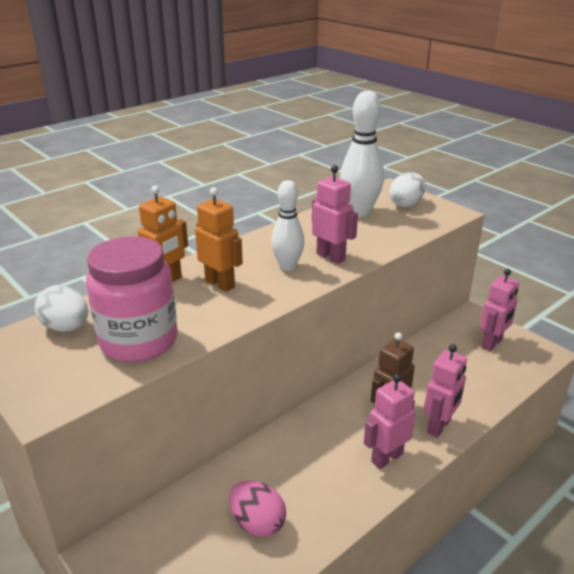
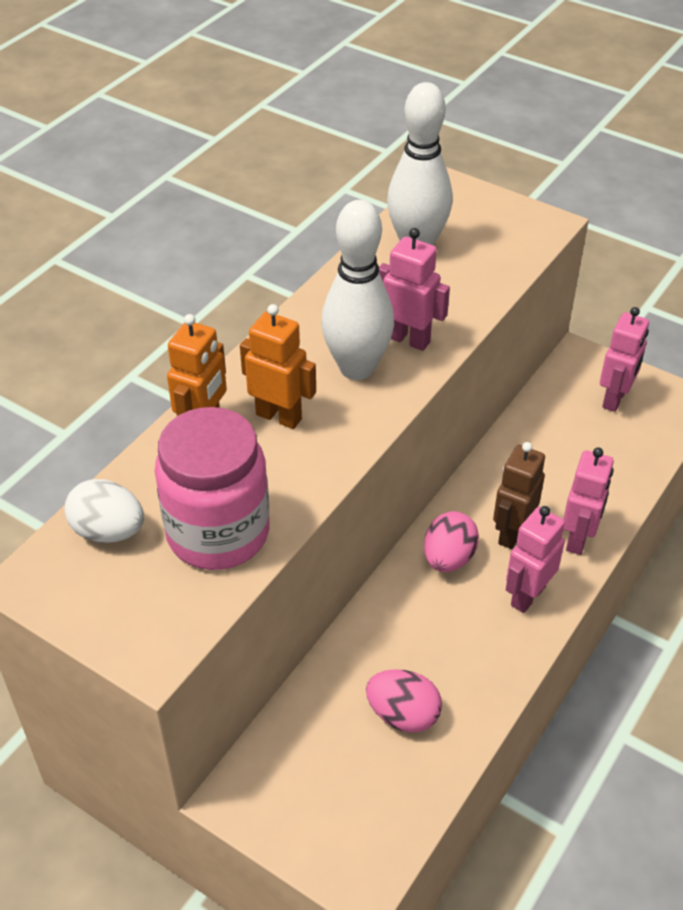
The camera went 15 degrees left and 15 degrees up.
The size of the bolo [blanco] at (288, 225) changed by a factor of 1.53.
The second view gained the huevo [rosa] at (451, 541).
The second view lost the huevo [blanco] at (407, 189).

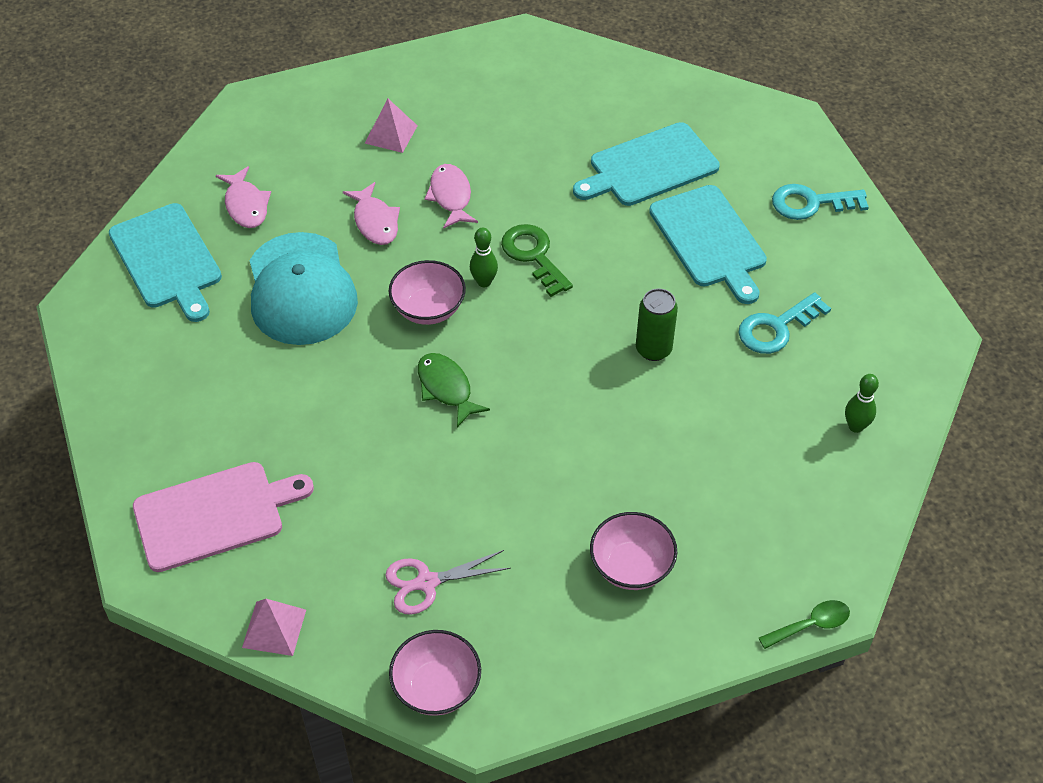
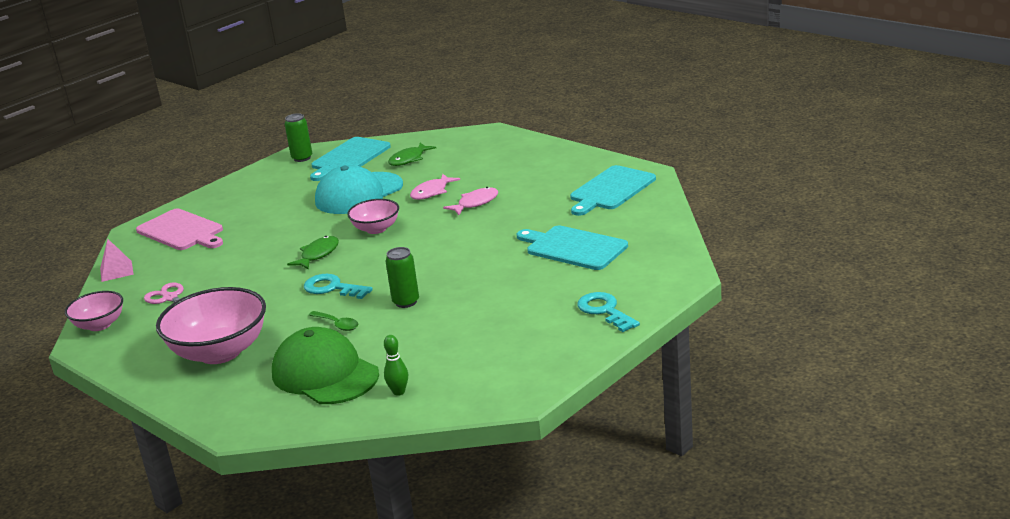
The camera went 65 degrees right and 25 degrees down.
The size of the cuenco [rosa] at (633, 551) changed by a factor of 1.79.
The second view gained the gorra [verde] at (325, 365).
The second view gained the lata [verde] at (298, 137).
The llave [turquesa] ended up elsewhere, having gone from (784, 323) to (338, 286).
The cuchara [verde] ended up elsewhere, having gone from (804, 624) to (333, 321).
What was the pez [rosa] at (243, 197) turned into the pez [verde] at (412, 154).
The tabla de cortar [turquesa] ended up elsewhere, having gone from (708, 244) to (613, 190).
The second view lost the pirámide [rosa] at (391, 126).
The second view lost the bolo [verde] at (484, 257).
The second view lost the llave [verde] at (537, 260).

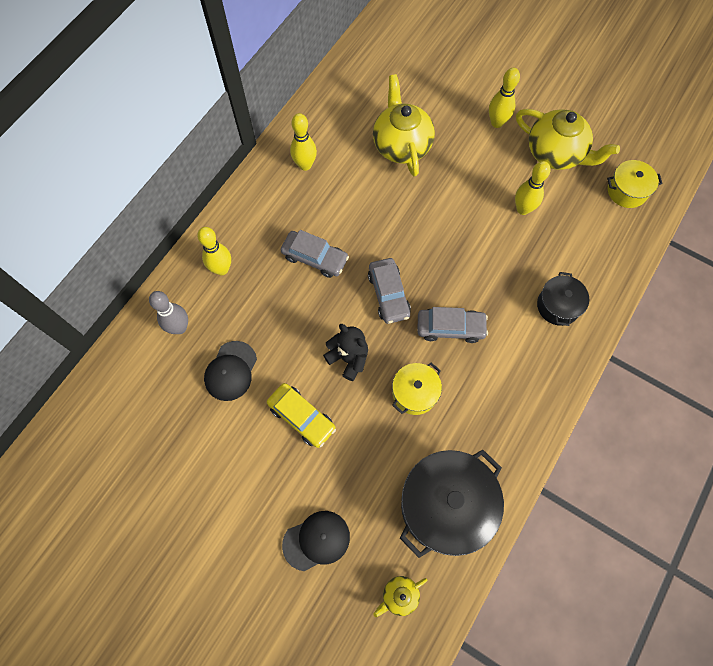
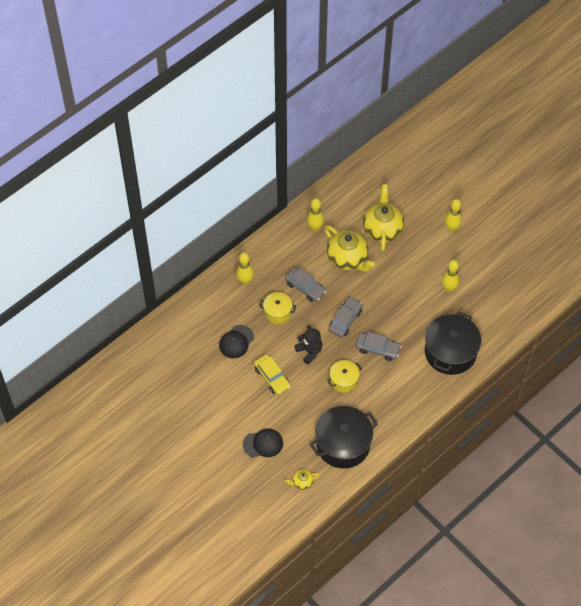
The camera went 15 degrees right and 10 degrees down.
The olla [amarillo] ended up elsewhere, having gone from (635, 184) to (278, 308).
The tetera [amarillo] ended up elsewhere, having gone from (568, 139) to (349, 248).
The coche [gris] at (389, 291) ended up facing another way, 150 degrees counterclockwise from before.
The size of the olla [negro] at (563, 299) changed by a factor of 1.86.
The second view lost the bolo [gris] at (168, 312).

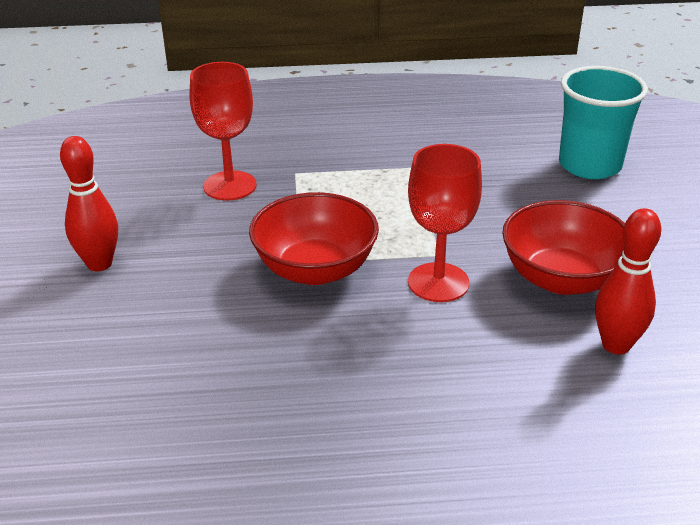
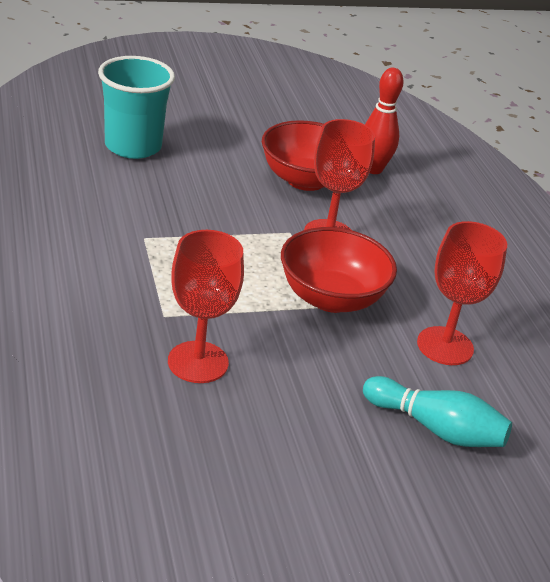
The camera went 105 degrees left and 0 degrees up.
The second view gained the bolo [turquesa] at (437, 411).
The second view gained the copa [rojo] at (462, 293).
The second view lost the bolo [rojo] at (89, 203).

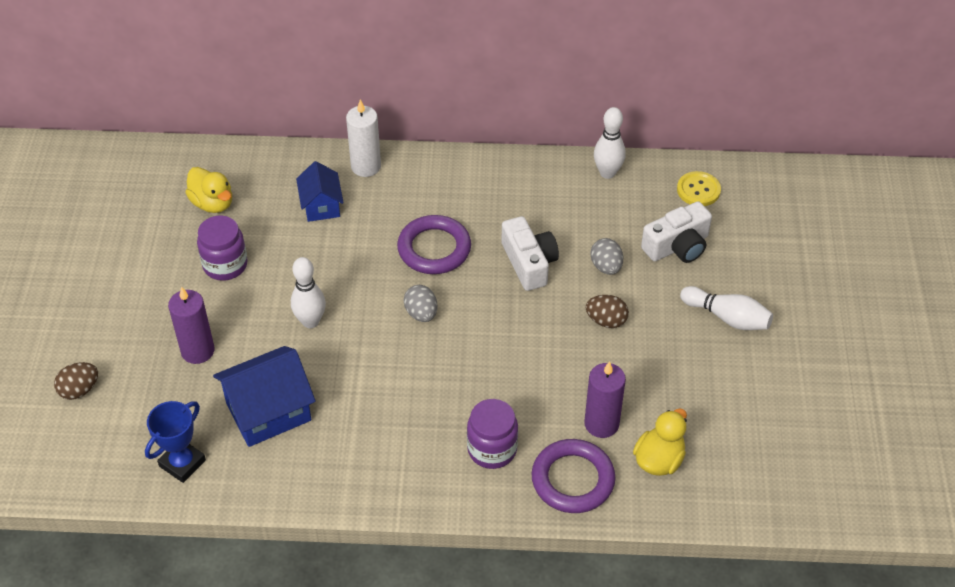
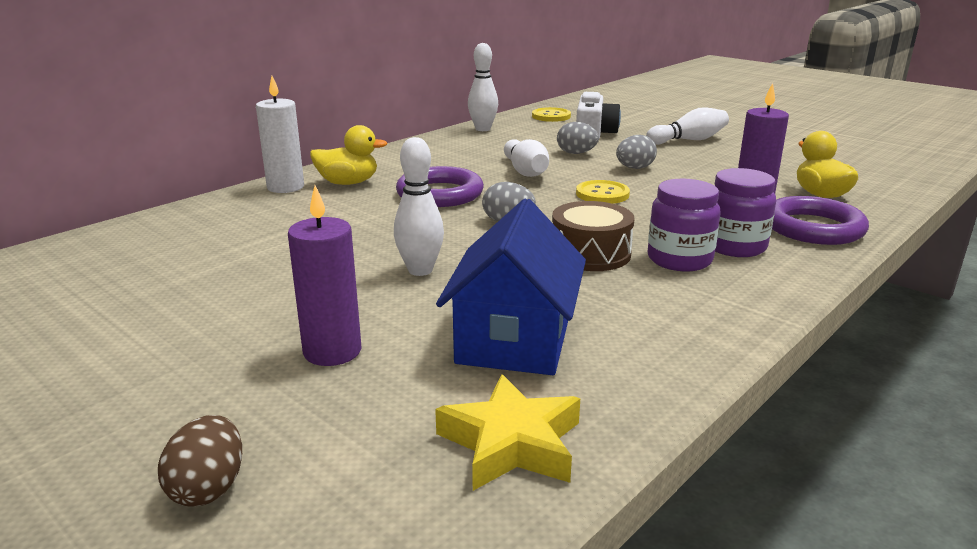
The camera went 50 degrees left and 25 degrees down.
The pato [amarillo] ended up elsewhere, having gone from (208, 190) to (349, 155).
Where the trofeo [azul] stood at (175, 442), the estrella [amarillo] came to stand at (507, 432).
Where the cámara [blanco] stood at (530, 253), the bolo [blanco] came to stand at (526, 158).
The second view gained the tambor [marrón] at (593, 236).
The second view gained the botón [amarillo] at (603, 192).
What was the huevo [marrón] at (607, 311) turned into the huevo [gris] at (636, 152).
The tarro [morado] ended up elsewhere, having gone from (222, 248) to (684, 225).
The second view lost the casa [azul] at (320, 191).

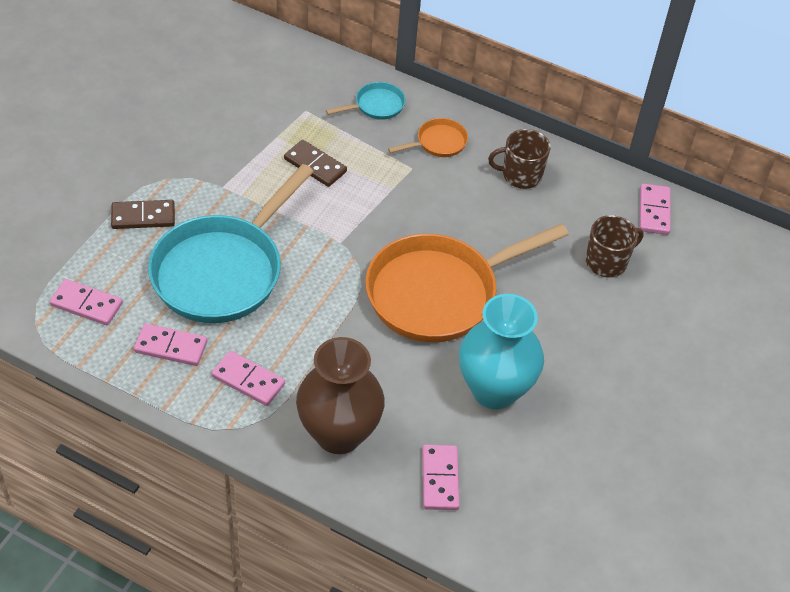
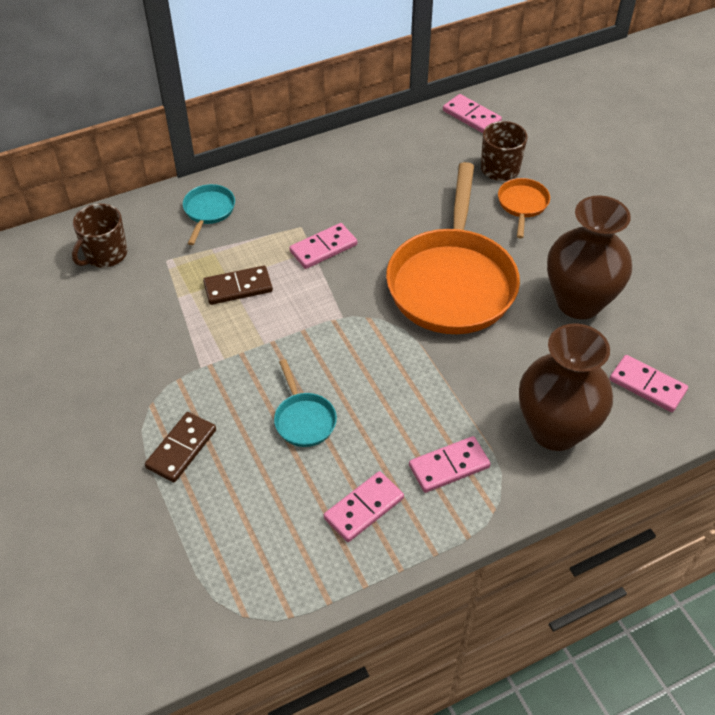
The camera went 50 degrees left and 0 degrees up.
The taza [marrón] ended up elsewhere, having gone from (519, 159) to (99, 236).
The size of the sartén [turquesa] at (231, 243) changed by a factor of 0.43.
The ficha de dominó [rosa] ended up elsewhere, having gone from (86, 302) to (323, 246).
The sartén [naranja] ended up elsewhere, having gone from (428, 137) to (524, 208).
What was the florero [turquesa] at (501, 351) turned into the florero [marrón] at (589, 257).

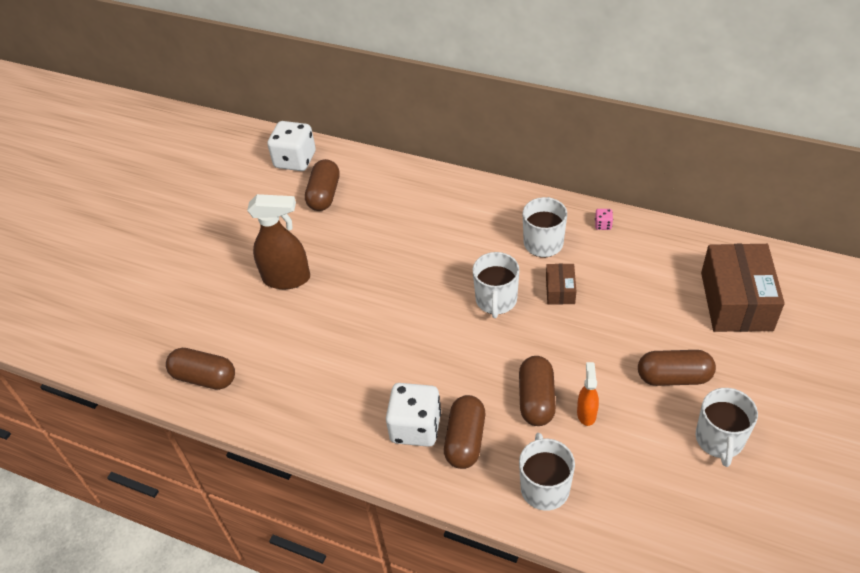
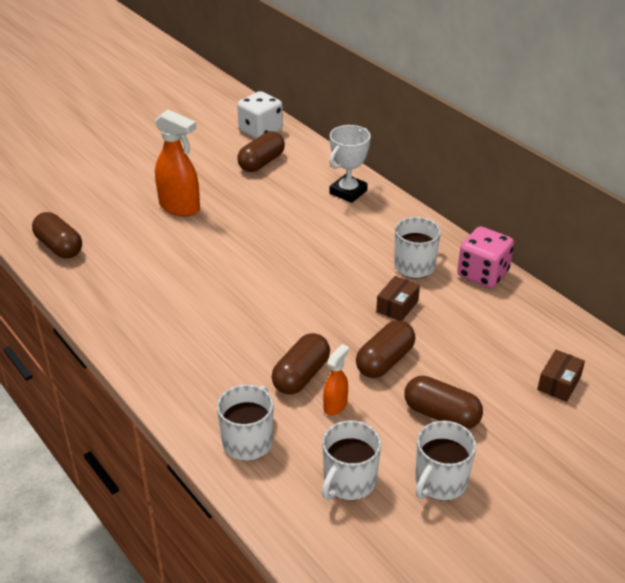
The camera went 25 degrees right and 10 degrees down.
What was the pulverizador [marrón] at (278, 241) turned into the pulverizador [naranja] at (177, 163).
The taza [blanco] ended up elsewhere, having gone from (496, 285) to (351, 460).
The second view gained the trofeo [blanco] at (350, 164).
The cápsula [marrón] ended up elsewhere, having gone from (464, 432) to (385, 349).
The size of the dado [rosa] at (604, 219) changed by a factor of 2.45.
The size of the caja [marrón] at (743, 288) changed by a factor of 0.48.
The second view lost the dado [blanco] at (413, 415).

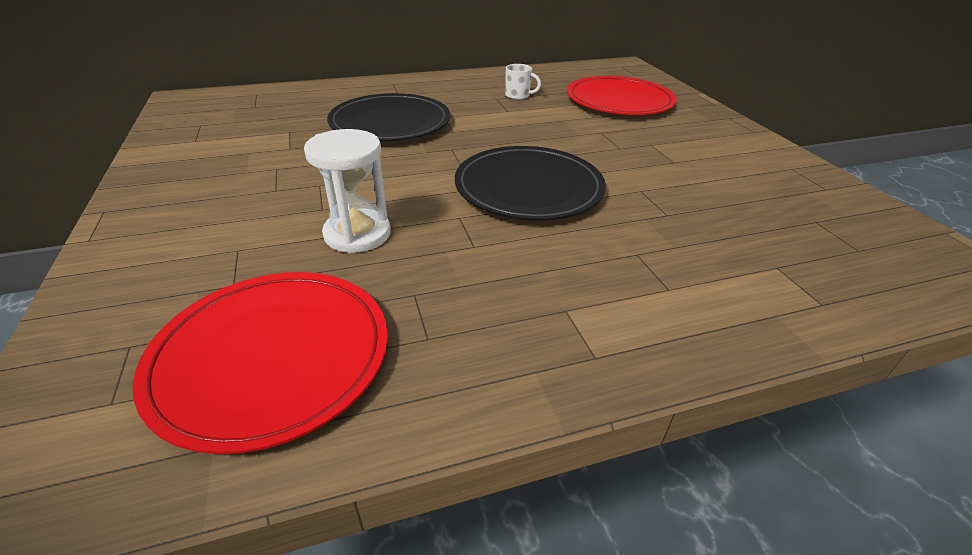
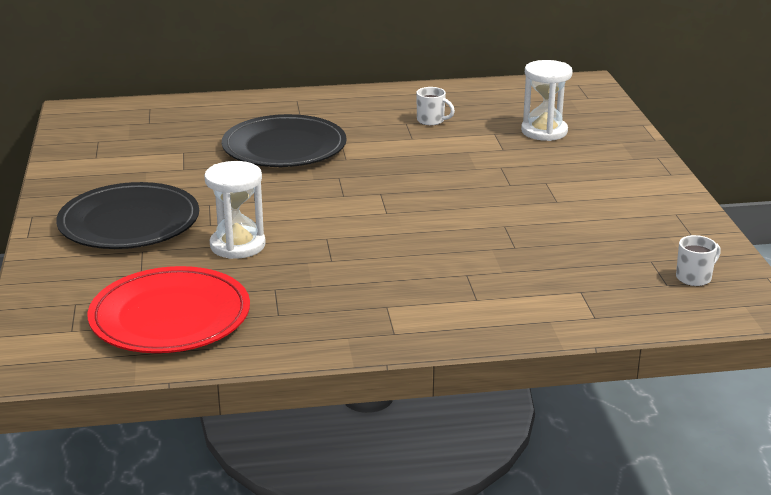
The camera went 10 degrees right and 10 degrees down.
The plato [negro] ended up elsewhere, having gone from (530, 183) to (127, 215).
Where the plato [rojo] stood at (622, 95), the reloj de arena [blanco] came to stand at (547, 100).
The second view gained the taza [blanco] at (698, 260).

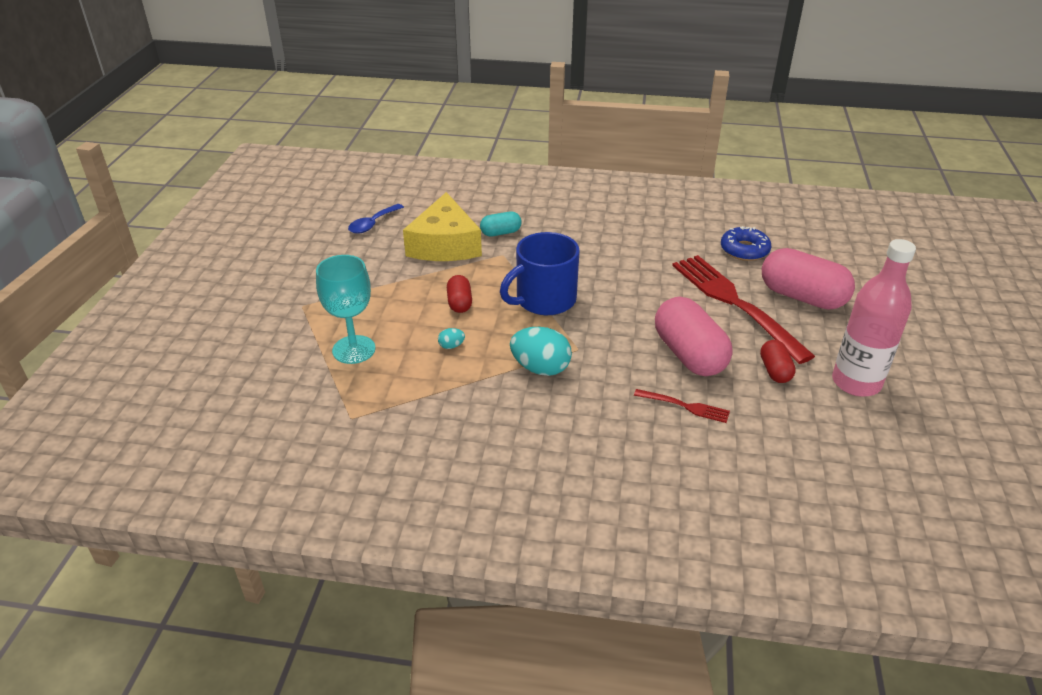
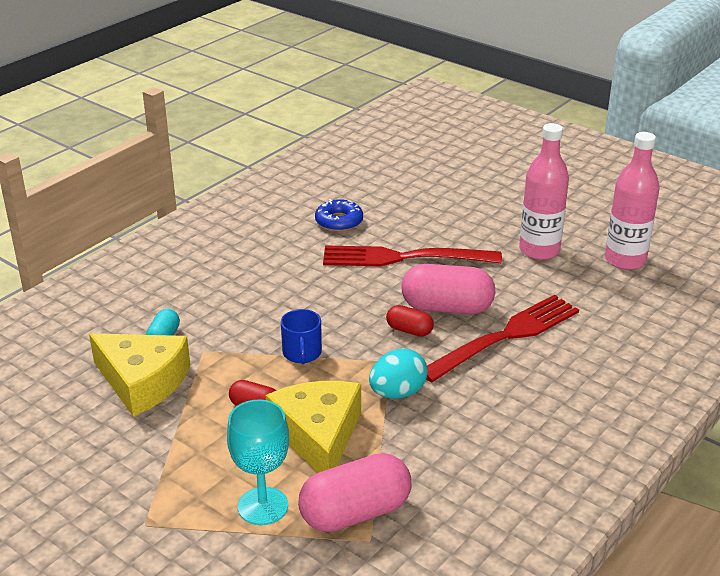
The camera went 60 degrees left and 5 degrees down.
Where the huevo [turquesa] stood at (451, 338), the queso [amarillo] came to stand at (313, 427).
The size of the taza [azul] at (540, 273) changed by a factor of 0.61.
The cápsula [rosa] ended up elsewhere, having gone from (808, 279) to (354, 492).
The cápsula [rojo] ended up elsewhere, having gone from (778, 361) to (410, 321).
The size of the tenedor [rojo] at (682, 406) changed by a factor of 2.27.
The second view gained the botella [rosa] at (632, 201).
The second view lost the cuchara [azul] at (376, 219).

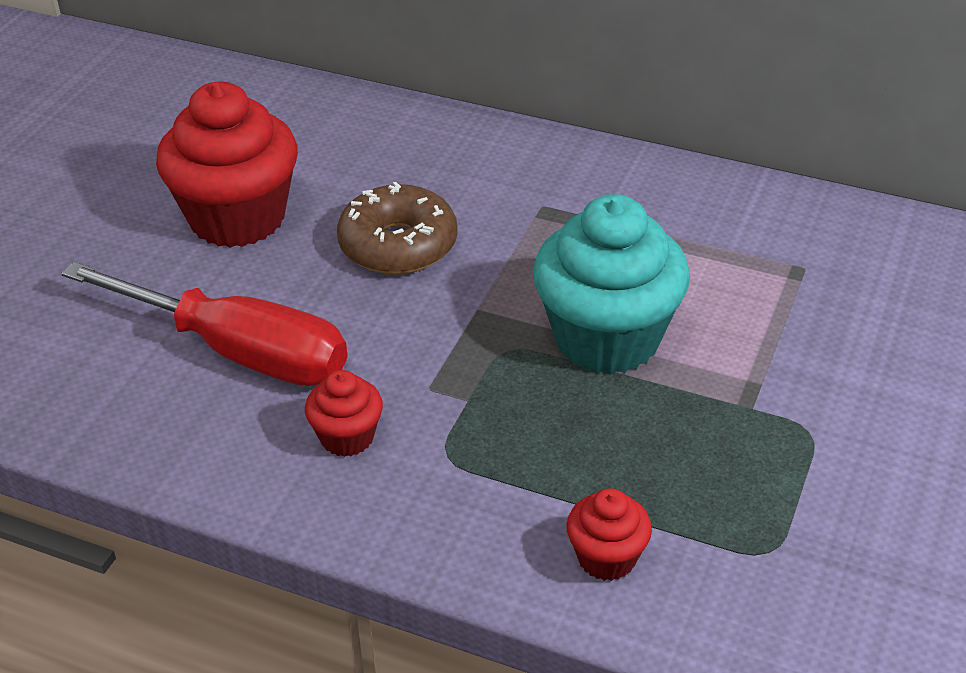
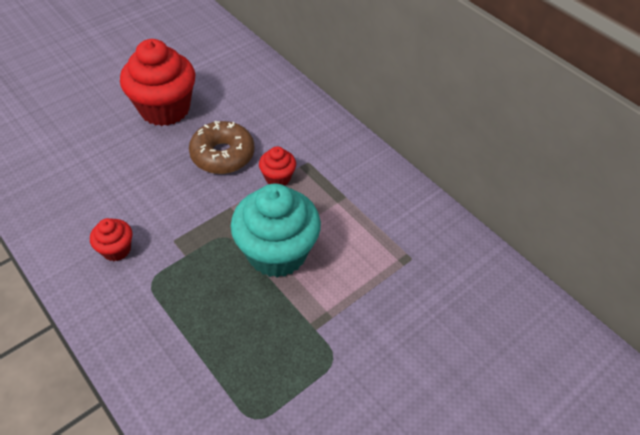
The camera went 25 degrees right and 10 degrees up.
The magdalena [rojo] ended up elsewhere, having gone from (609, 534) to (277, 166).
The second view lost the destornillador [rojo] at (204, 324).

